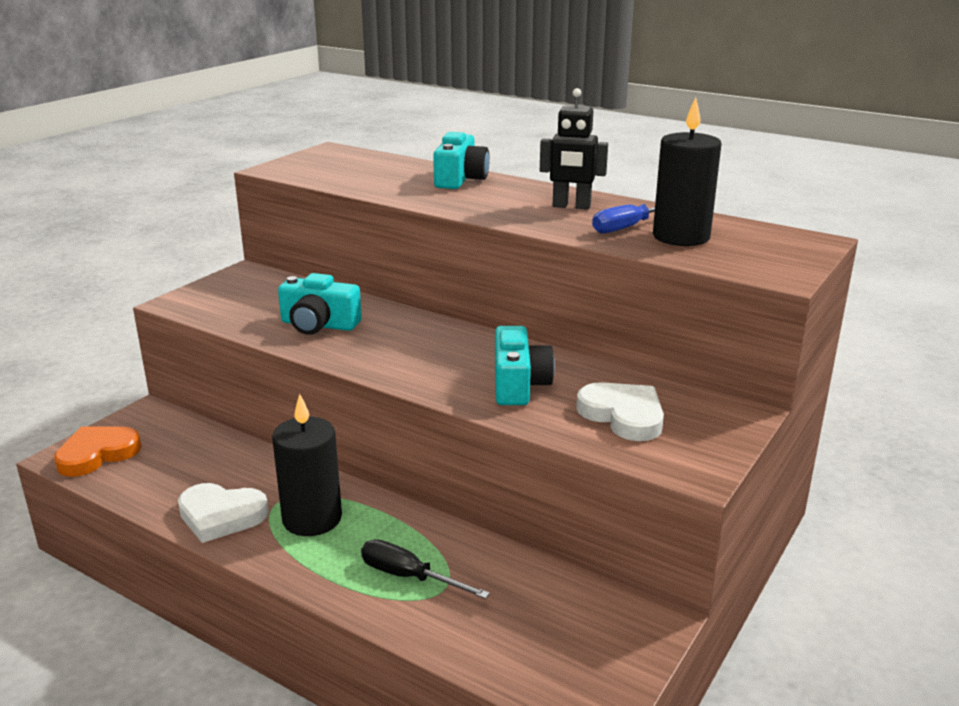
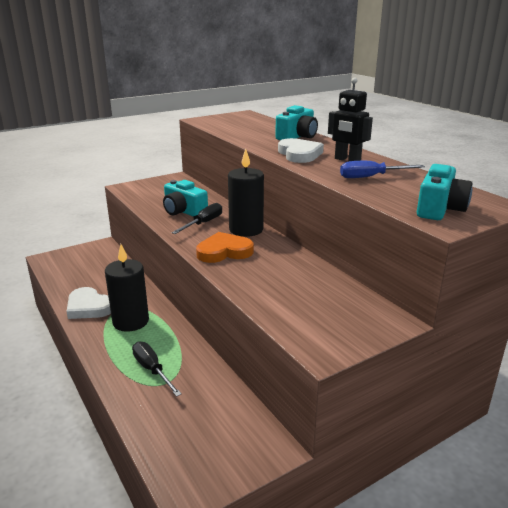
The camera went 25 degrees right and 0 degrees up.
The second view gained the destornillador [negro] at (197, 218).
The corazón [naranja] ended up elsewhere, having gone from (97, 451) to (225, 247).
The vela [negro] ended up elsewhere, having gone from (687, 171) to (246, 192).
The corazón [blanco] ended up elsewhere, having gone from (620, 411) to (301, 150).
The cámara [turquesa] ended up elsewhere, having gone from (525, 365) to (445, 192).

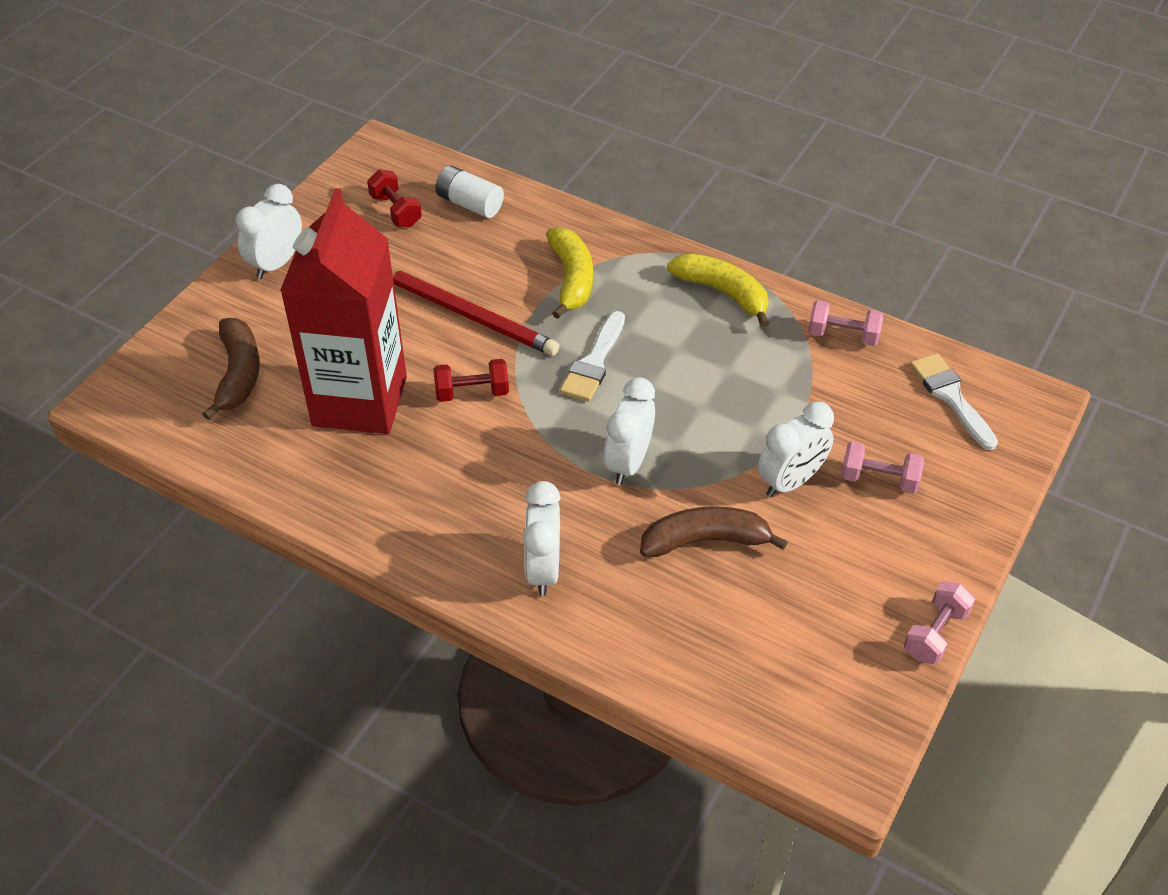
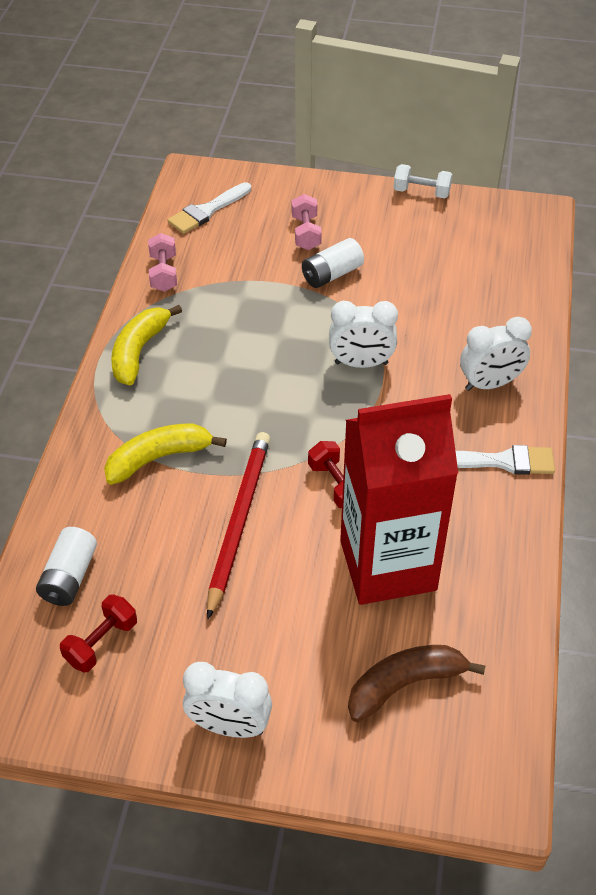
The camera went 110 degrees left and 0 degrees up.
Where the despertador [blanco] stood at (796, 449), the pila [blanco] came to stand at (333, 263).
What was the mancuerna [rosa] at (939, 622) turned into the mancuerna [blanco] at (423, 181).
The pincel [blanco] ended up elsewhere, having gone from (592, 356) to (505, 460).
The second view lost the plátano [marrón] at (714, 531).

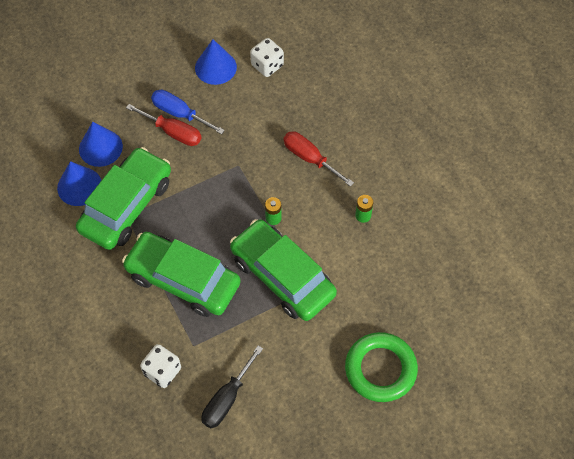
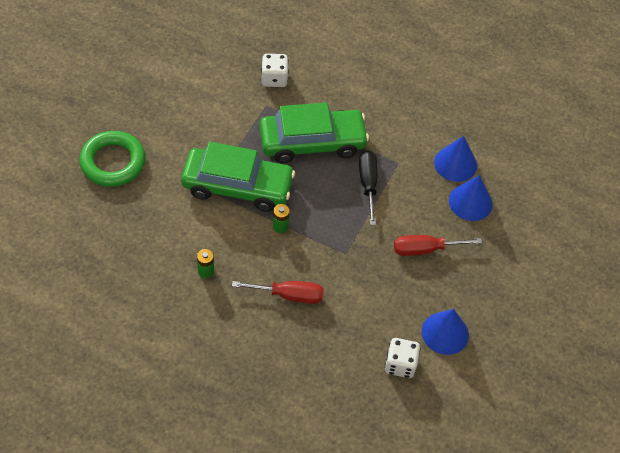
The camera went 140 degrees right and 5 degrees down.
The destornillador [negro] ended up elsewhere, having gone from (232, 387) to (368, 187).
The second view lost the coche [verde] at (123, 198).
The second view lost the destornillador [azul] at (188, 112).

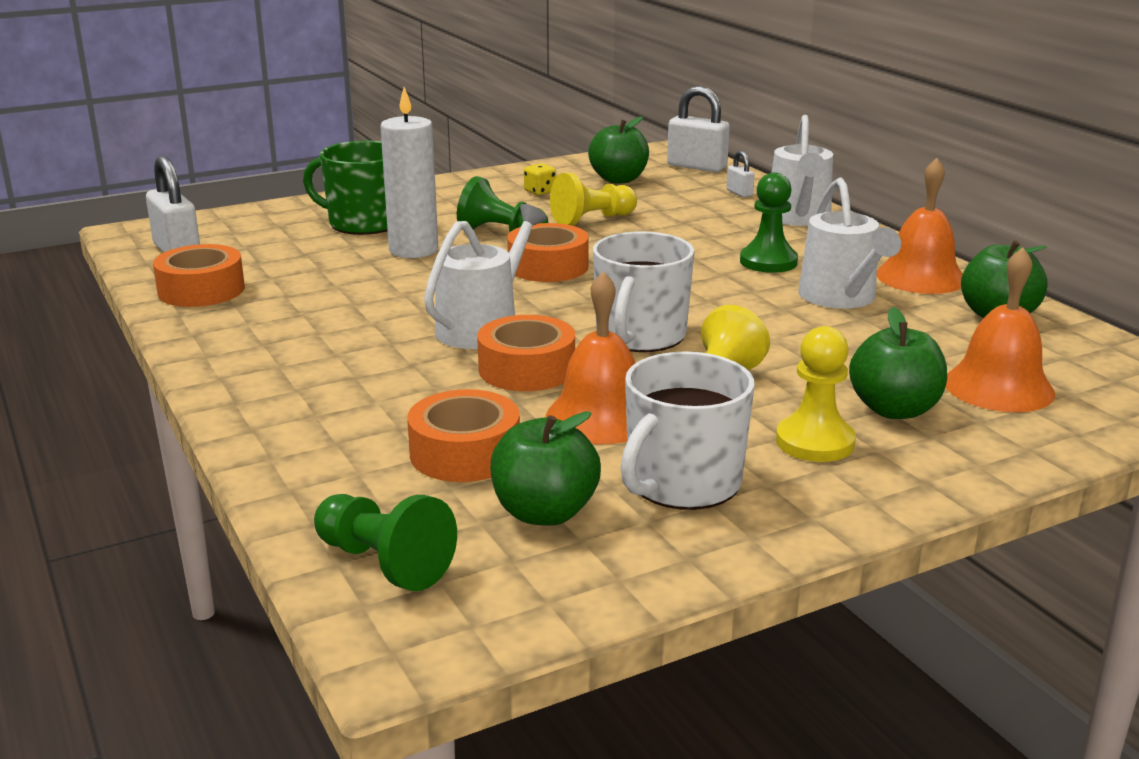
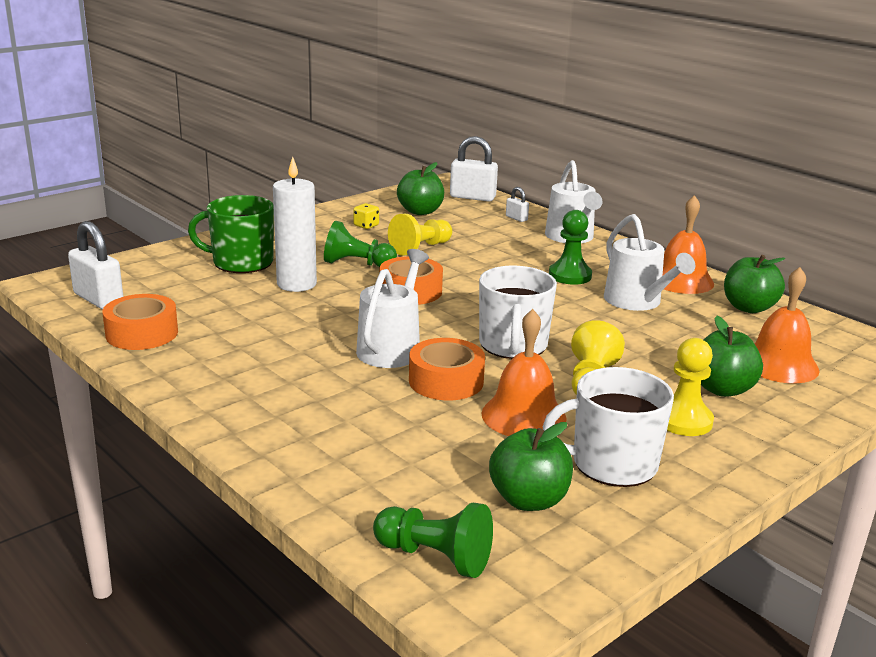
The camera went 15 degrees left and 0 degrees up.
The taza [blanco] at (687, 430) ended up facing another way, 60 degrees clockwise from before.
The second view lost the cinta adhesiva [naranja] at (463, 435).

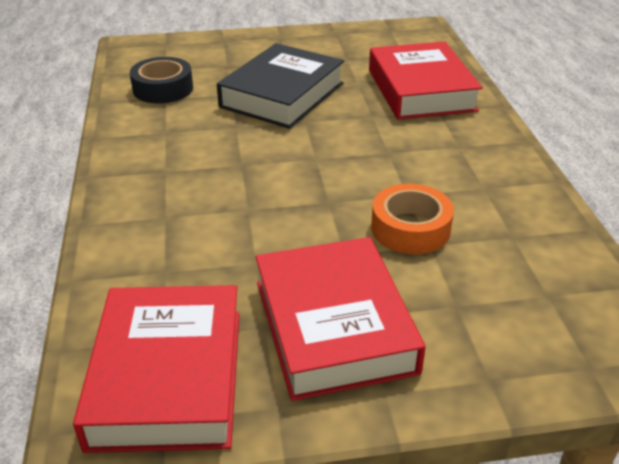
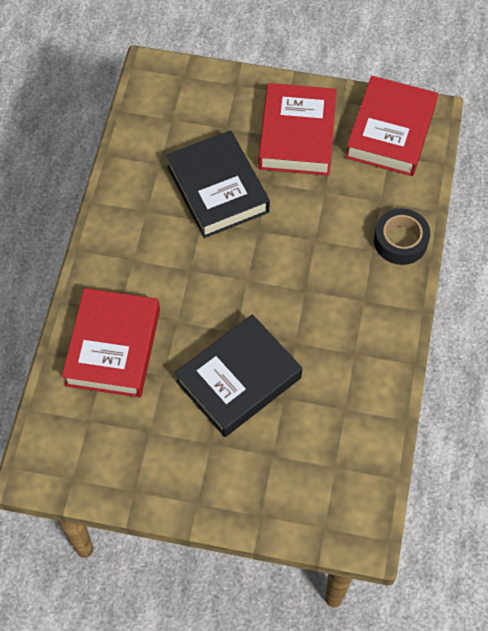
The camera went 160 degrees left and 25 degrees up.
Where the cinta adhesiva [naranja] stood at (412, 219), the libro [negro] came to stand at (218, 184).
The cinta adhesiva [negro] ended up elsewhere, having gone from (161, 80) to (402, 236).

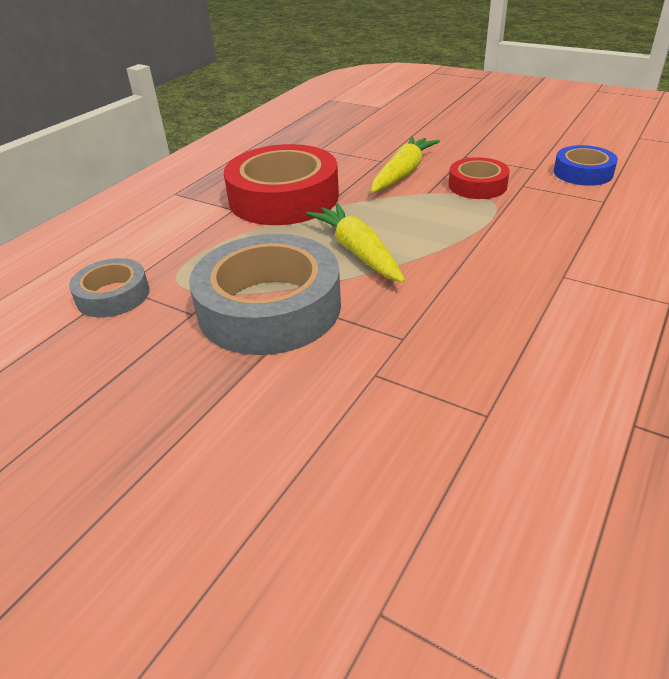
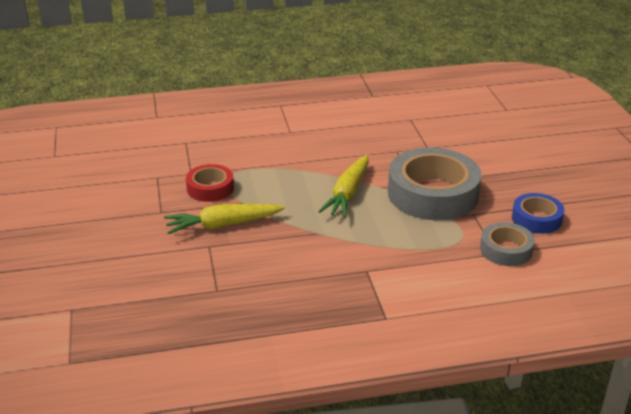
The camera went 135 degrees left and 5 degrees down.
The cinta adhesiva [azul] ended up elsewhere, having gone from (586, 165) to (538, 213).
The second view lost the cinta adhesiva [rojo] at (281, 184).

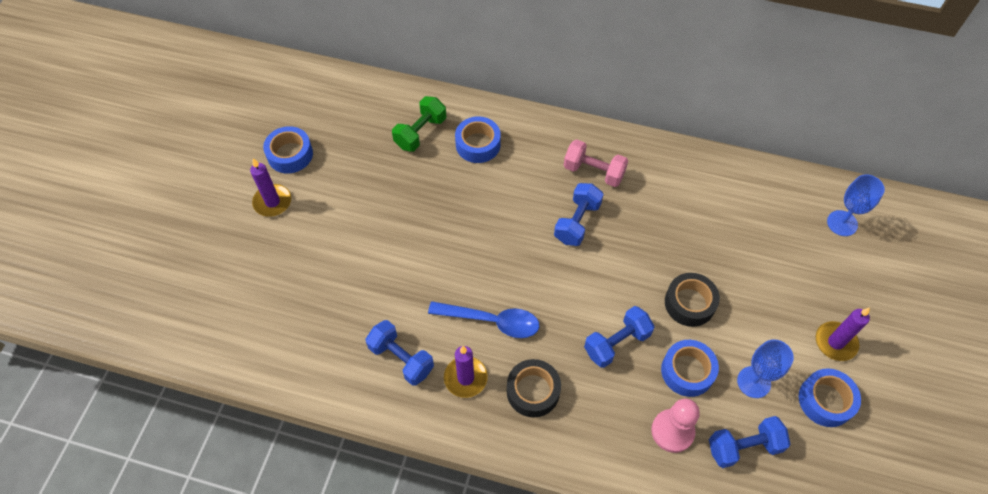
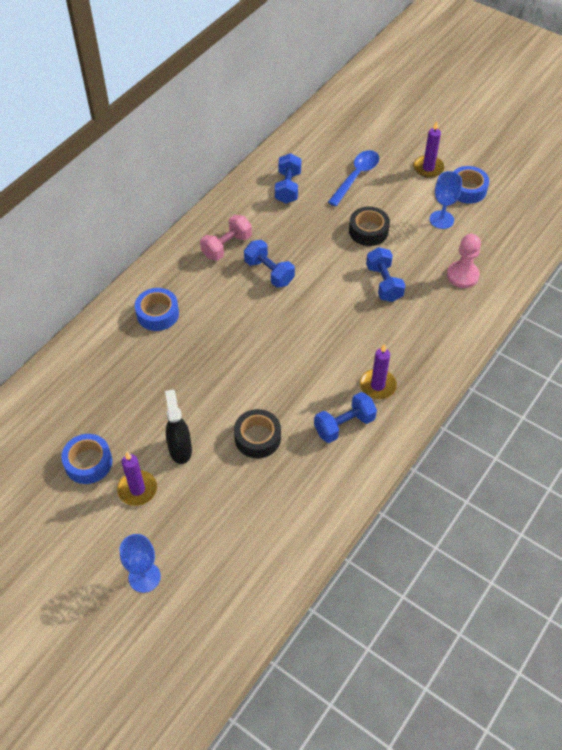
The camera went 70 degrees left and 5 degrees down.
The copa [azul] ended up elsewhere, having gone from (856, 205) to (140, 563).
The second view gained the pulverizador [negro] at (178, 427).
The cinta adhesiva [negro] ended up elsewhere, having gone from (534, 388) to (257, 433).
The mancuerna [azul] ended up elsewhere, having gone from (750, 442) to (288, 178).
The cuchara [azul] ended up elsewhere, having gone from (483, 319) to (353, 178).
The second view lost the mancuerna [verde] at (419, 124).
The second view lost the cinta adhesiva [azul] at (690, 368).

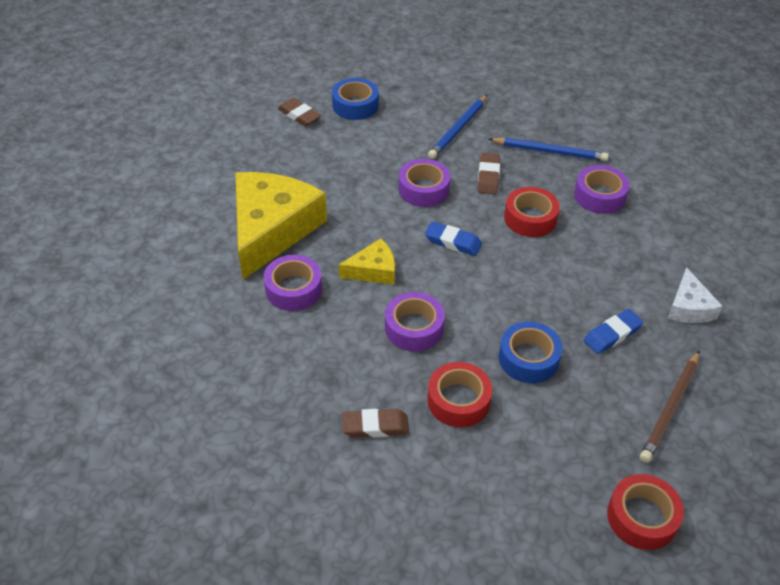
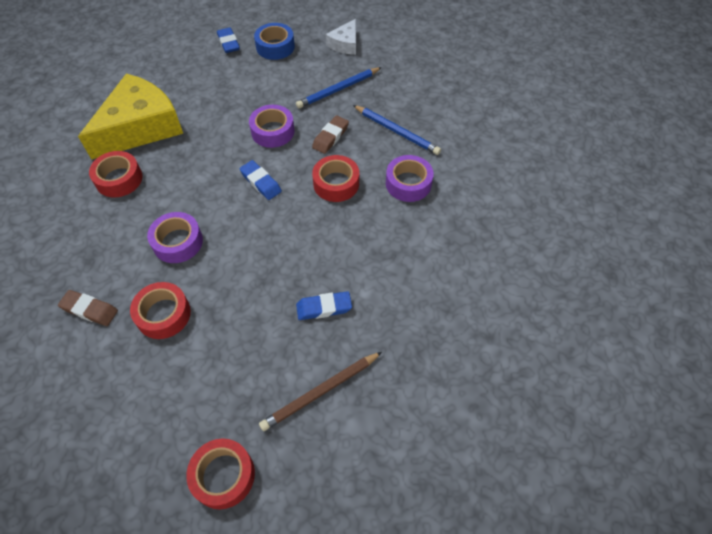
The camera went 25 degrees right and 10 degrees up.
What was the cinta adhesiva [morado] at (293, 283) turned into the cinta adhesiva [rojo] at (116, 174).
What was the goma de borrar [marrón] at (299, 112) turned into the goma de borrar [azul] at (228, 40).
The queso [blanco] ended up elsewhere, having gone from (695, 295) to (341, 37).
The second view lost the queso [amarillo] at (366, 261).
The second view lost the cinta adhesiva [azul] at (531, 352).

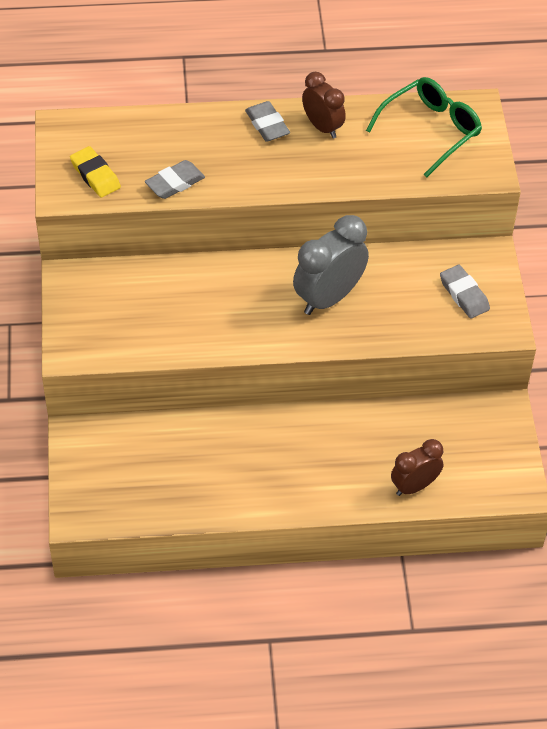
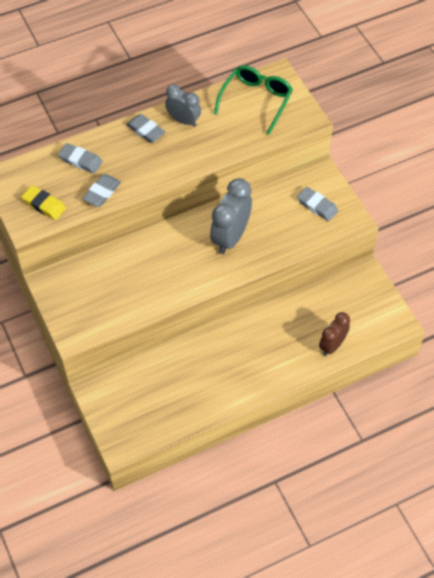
The camera went 20 degrees left and 5 degrees up.
The second view gained the goma de borrar [gris] at (80, 158).
What was the despertador [marrón] at (324, 105) turned into the despertador [gris] at (183, 105).

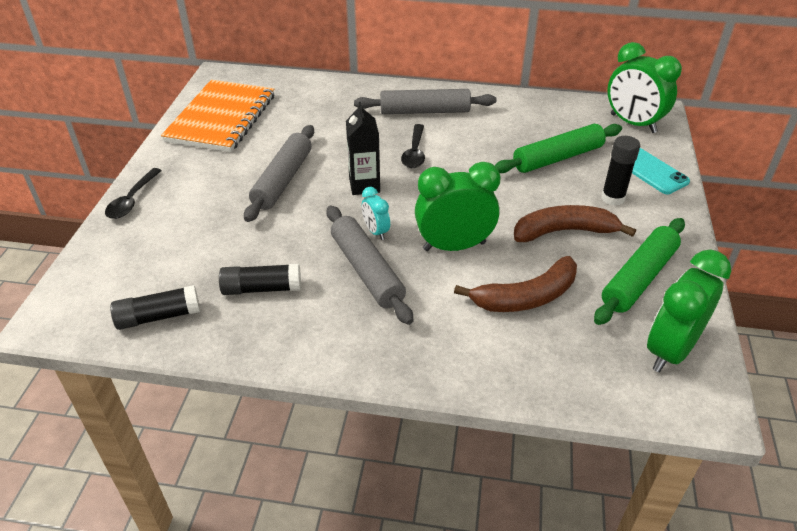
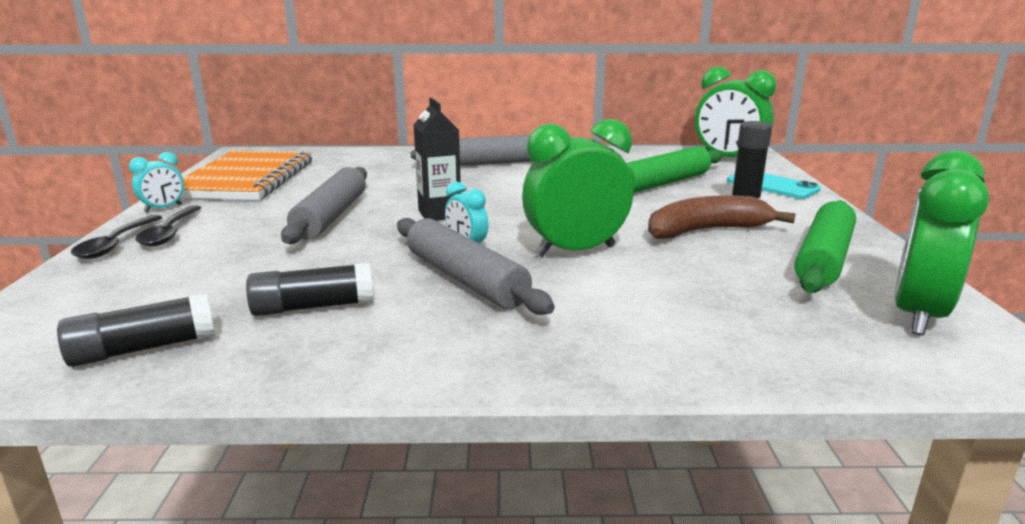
The camera went 10 degrees left and 20 degrees down.
The second view gained the despertador [turquesa] at (156, 182).
The cuchara [negro] ended up elsewhere, having gone from (413, 146) to (168, 226).
The second view lost the plátano [marrón] at (515, 284).

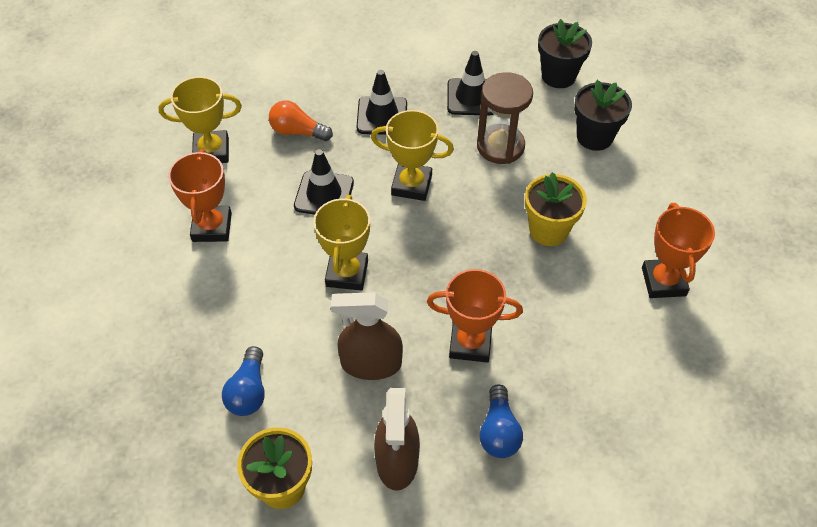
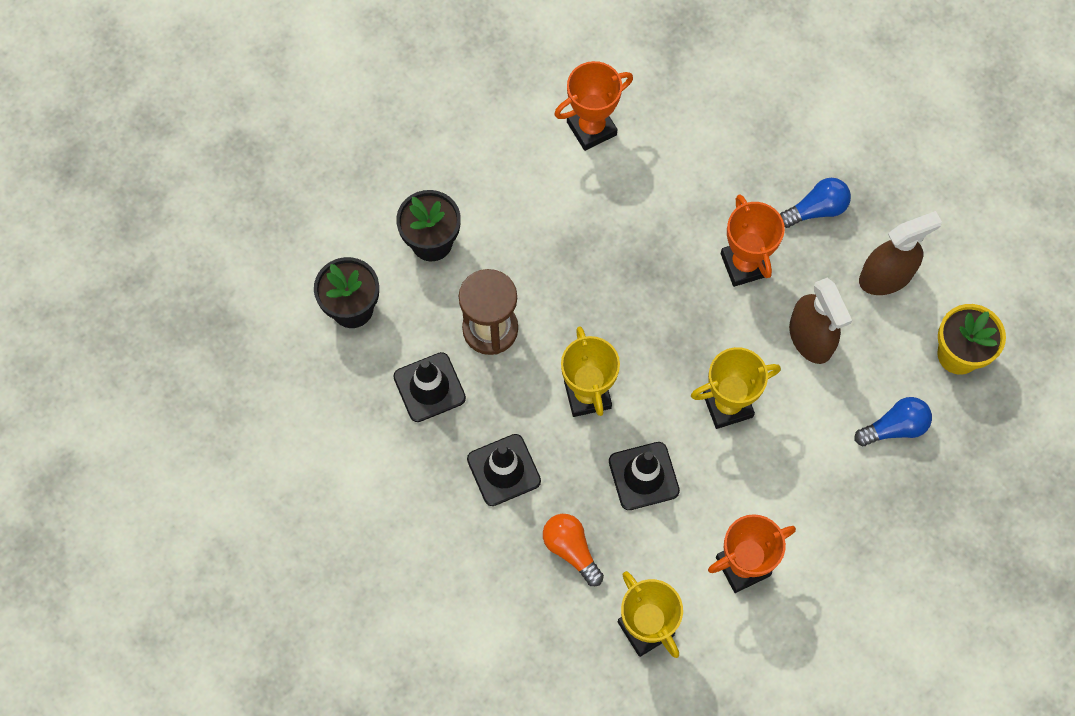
The camera went 115 degrees left and 15 degrees up.
The bombilla [naranja] at (301, 120) ended up facing another way, 150 degrees clockwise from before.
The second view lost the maceta [amarillo] at (556, 209).

